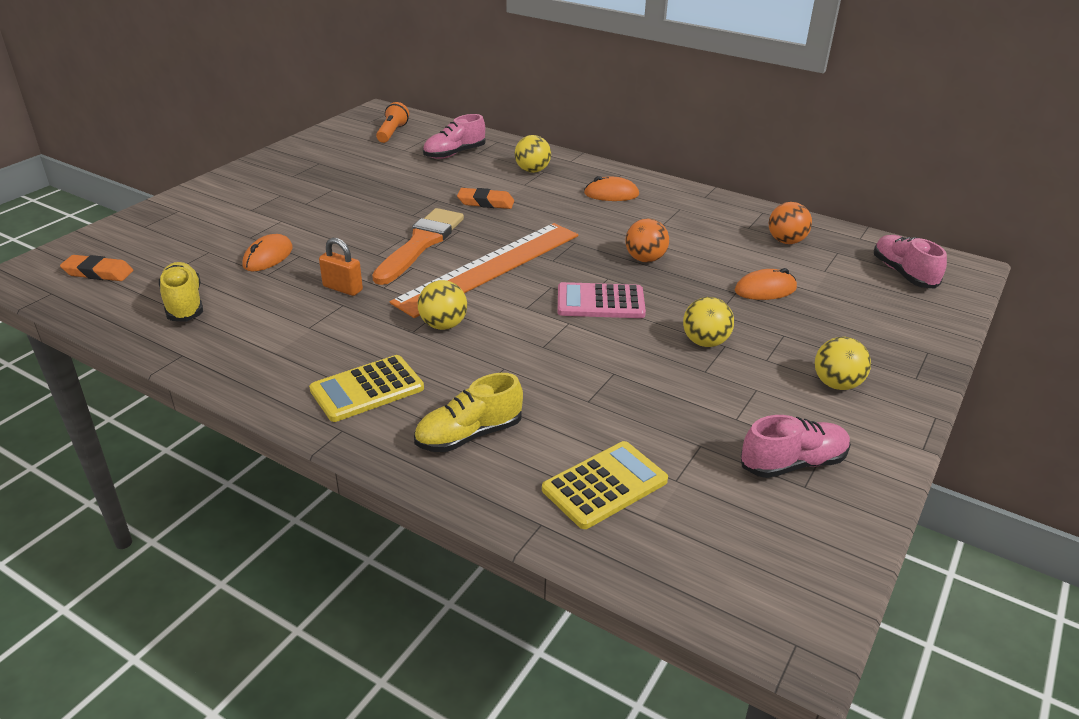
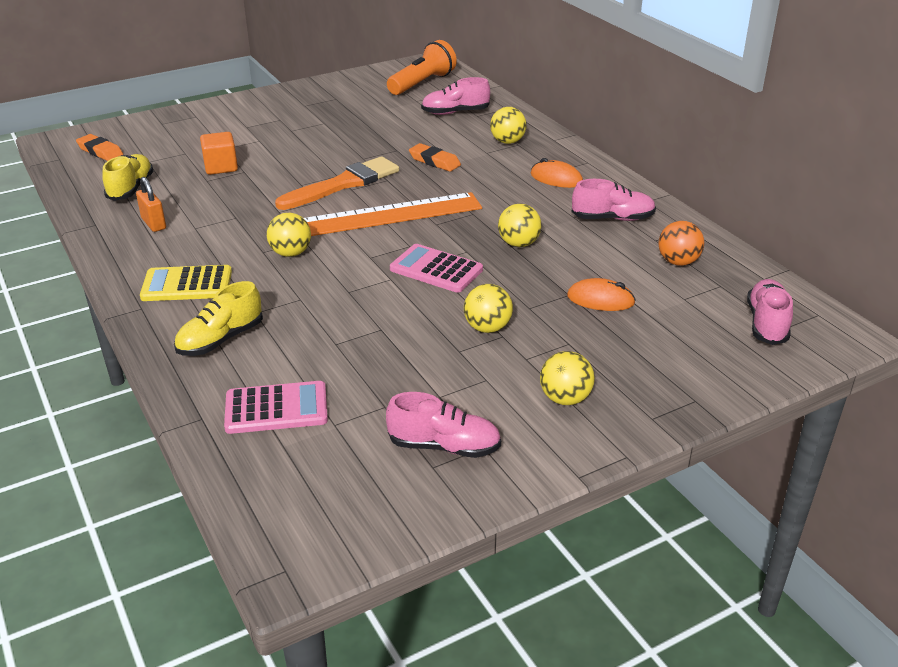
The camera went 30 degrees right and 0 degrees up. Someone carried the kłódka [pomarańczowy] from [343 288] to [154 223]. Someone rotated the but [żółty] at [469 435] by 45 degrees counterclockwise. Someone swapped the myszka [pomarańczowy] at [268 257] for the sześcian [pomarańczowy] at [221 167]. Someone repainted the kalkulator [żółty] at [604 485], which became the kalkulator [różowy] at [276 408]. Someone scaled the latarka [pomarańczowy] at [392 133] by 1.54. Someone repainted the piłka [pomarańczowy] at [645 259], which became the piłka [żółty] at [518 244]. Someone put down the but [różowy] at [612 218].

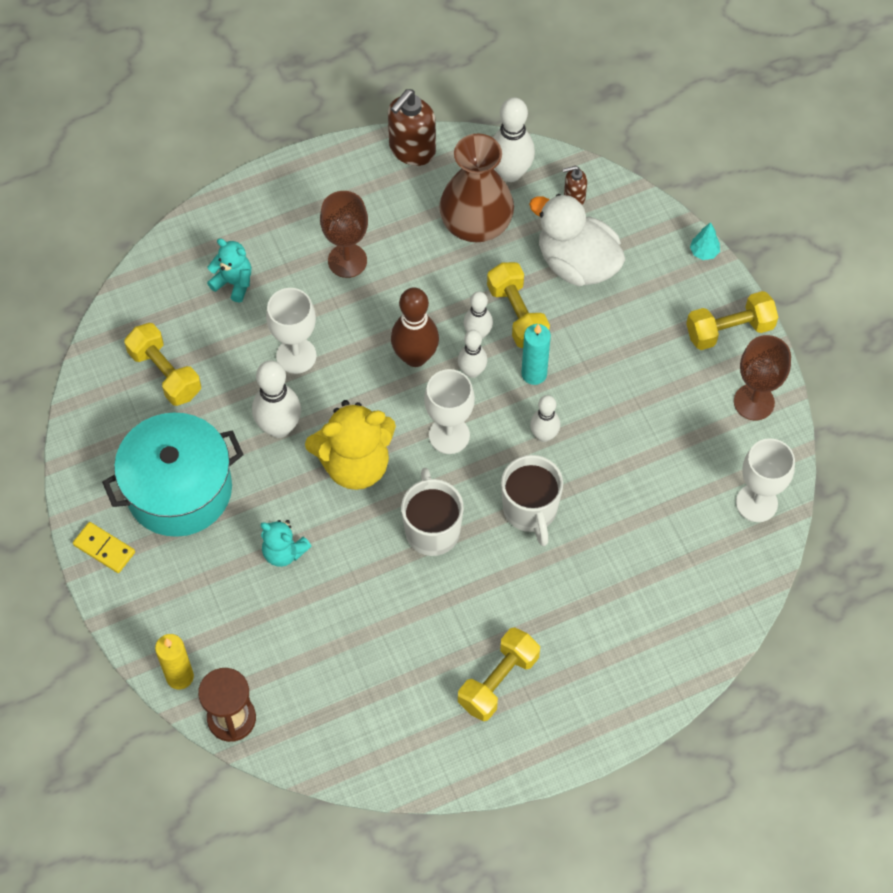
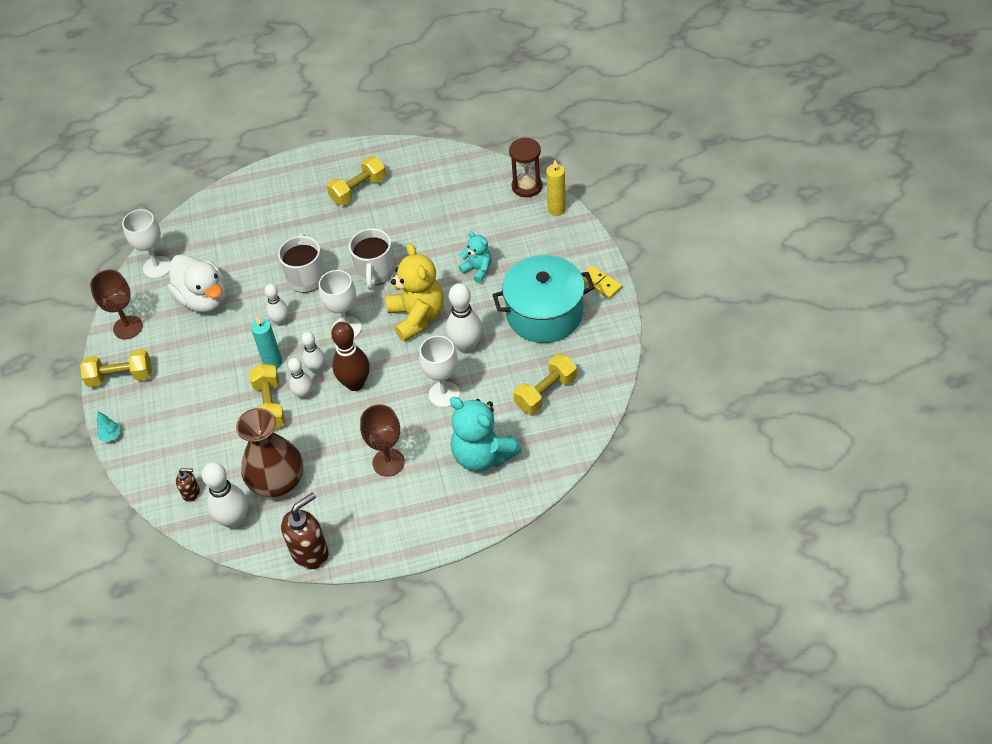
The camera went 165 degrees left and 10 degrees down. Someone carried the kaczka [biały] from [577 263] to [204 299]. Someone rotated the miś [żółty] at [355 464] by 75 degrees clockwise. Someone scaled the miś [turkusowy] at [233 283] by 1.84. Someone rotated the hantel [żółty] at [165 373] by 75 degrees clockwise.

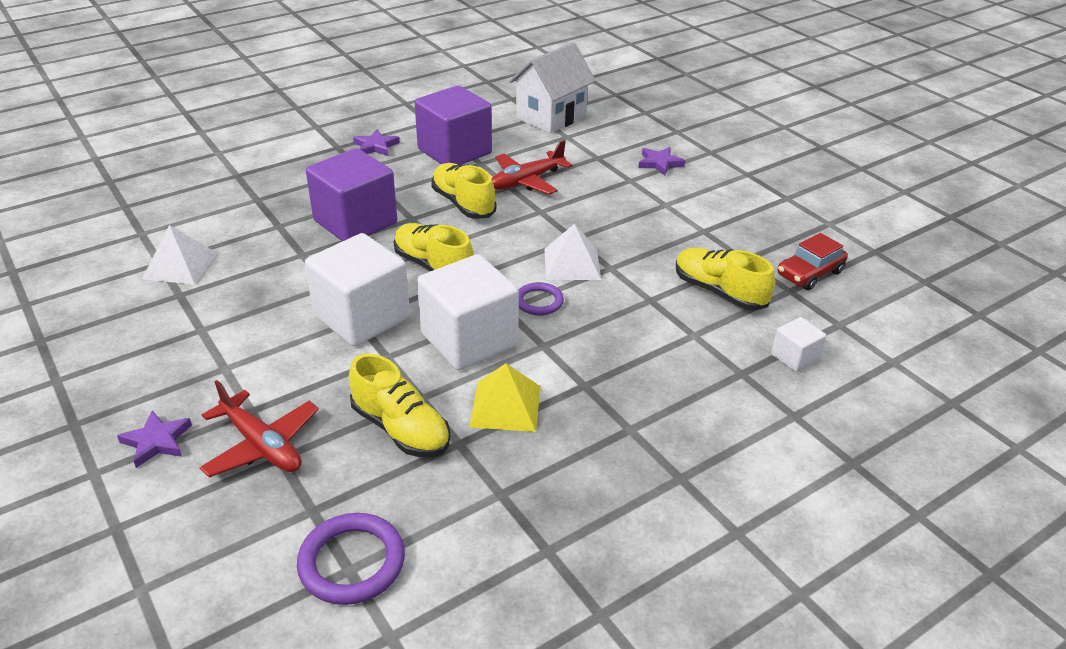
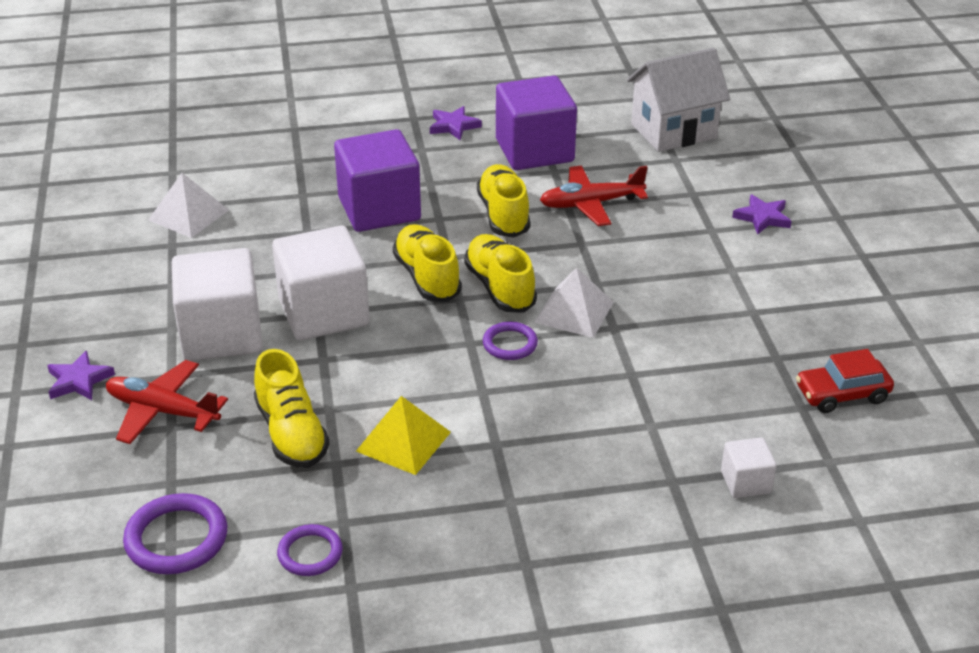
The camera went 25 degrees right and 0 degrees up. Someone rotated the samolot [czerwony] at [262 445] by 135 degrees clockwise. Someone carried the sześcian [biały] from [469 340] to [221 334]. Someone put down the pierścień [fioletowy] at [310 553]. Someone carried the but [żółty] from [719 292] to [500 287].

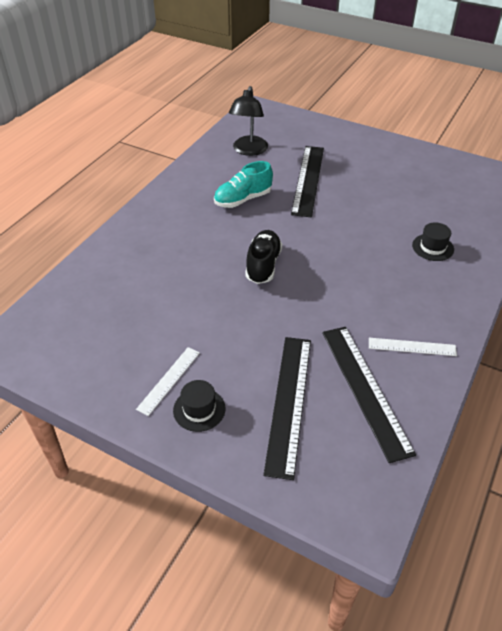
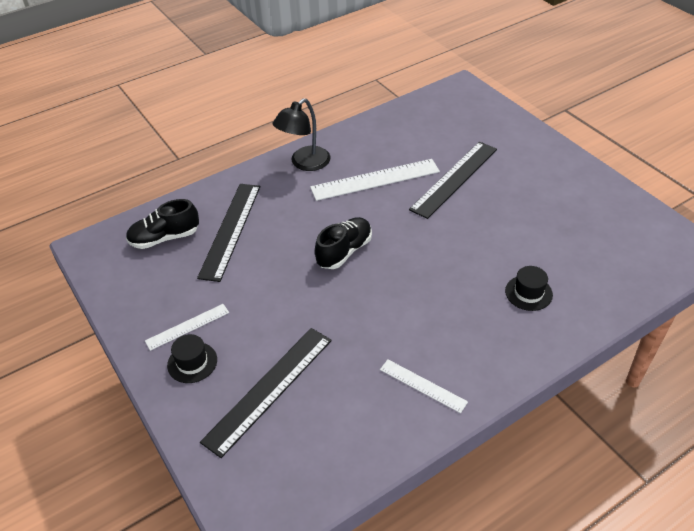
The camera went 30 degrees right and 0 degrees up. Someone put down the but [czarny] at [165 238]. Someone carried the linijka [czarny] from [365 389] to [231 230]. Someone carried the lampka [czarny] from [248 150] to [304 163]. Someone swapped the but [turkusowy] at [243 199] for the linijka [biały] at [375 179].

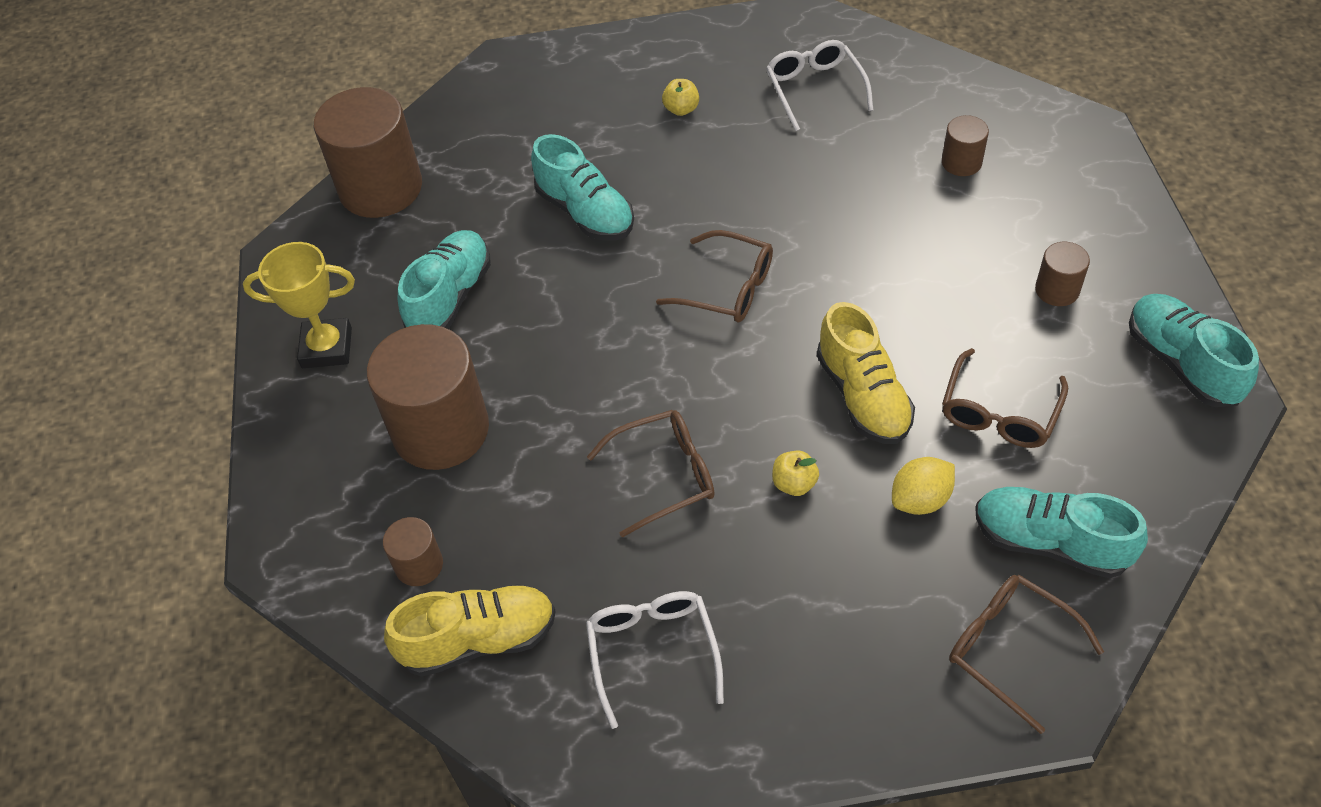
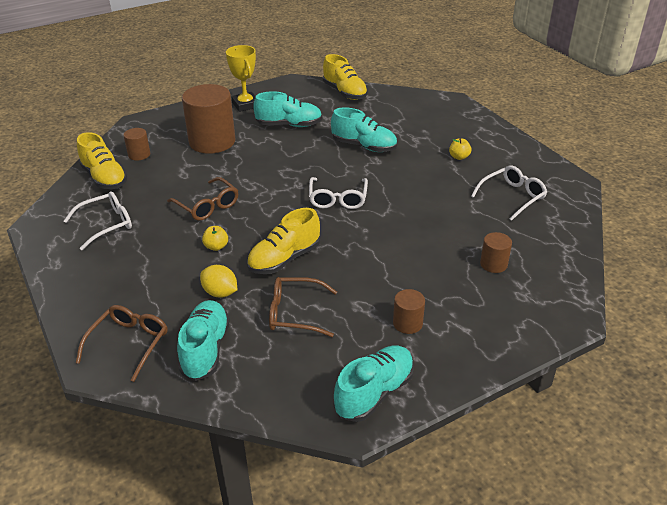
The camera went 65 degrees right and 15 degrees down. Someone repainted the okulary [brązowy] at [728 288], which became the okulary [biały] at [338 199]. Someone swapped the walec [brązowy] at [381 188] for the but [żółty] at [345 92]. Someone rotated the but [turkusowy] at [585 212] by 90 degrees counterclockwise.

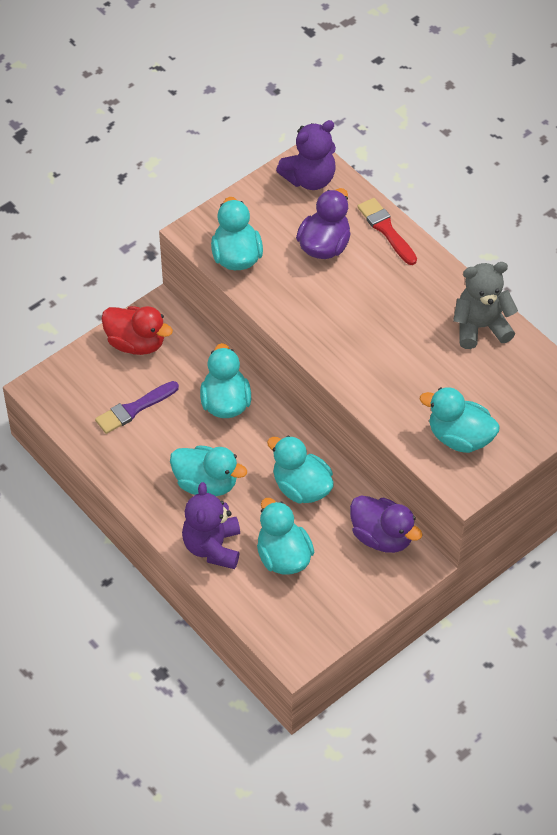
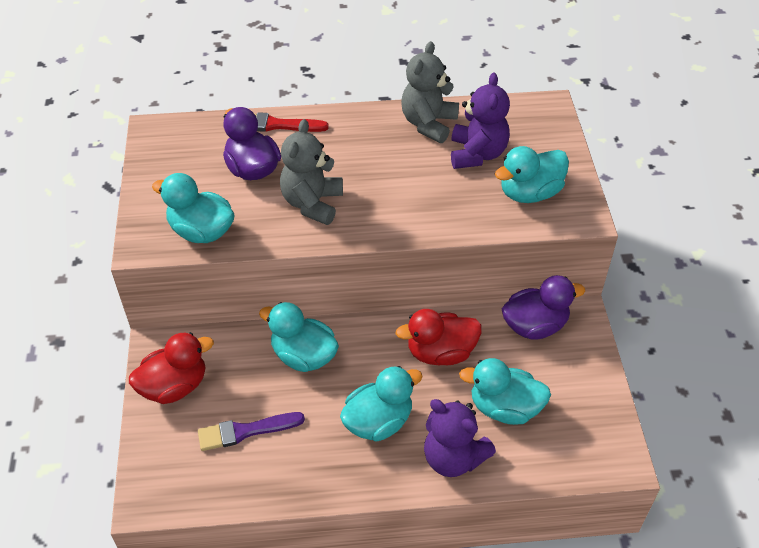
The camera went 55 degrees left and 5 degrees down. Someone rotated the pędzel [fioletowy] at [134 409] by 75 degrees clockwise. Someone put down the miś [szary] at [312 203]. Someone repainted the kaczka [turkusowy] at [301 487], which became the kaczka [czerwony] at [440 353]. Someone carried the miś [fioletowy] from [310 179] to [477 154].

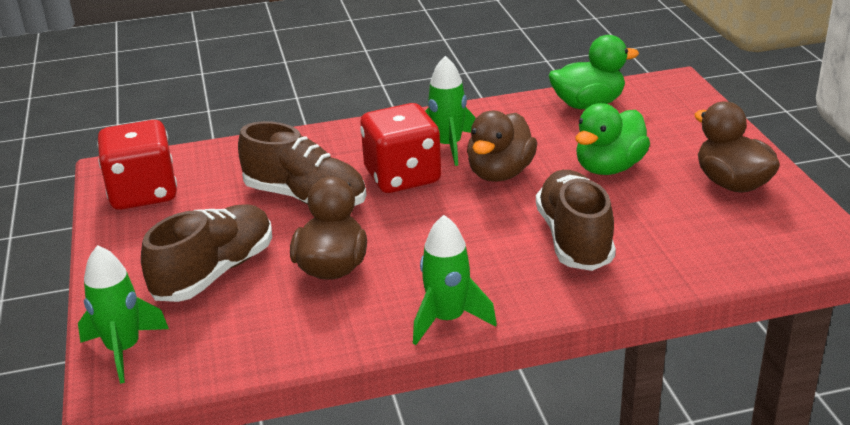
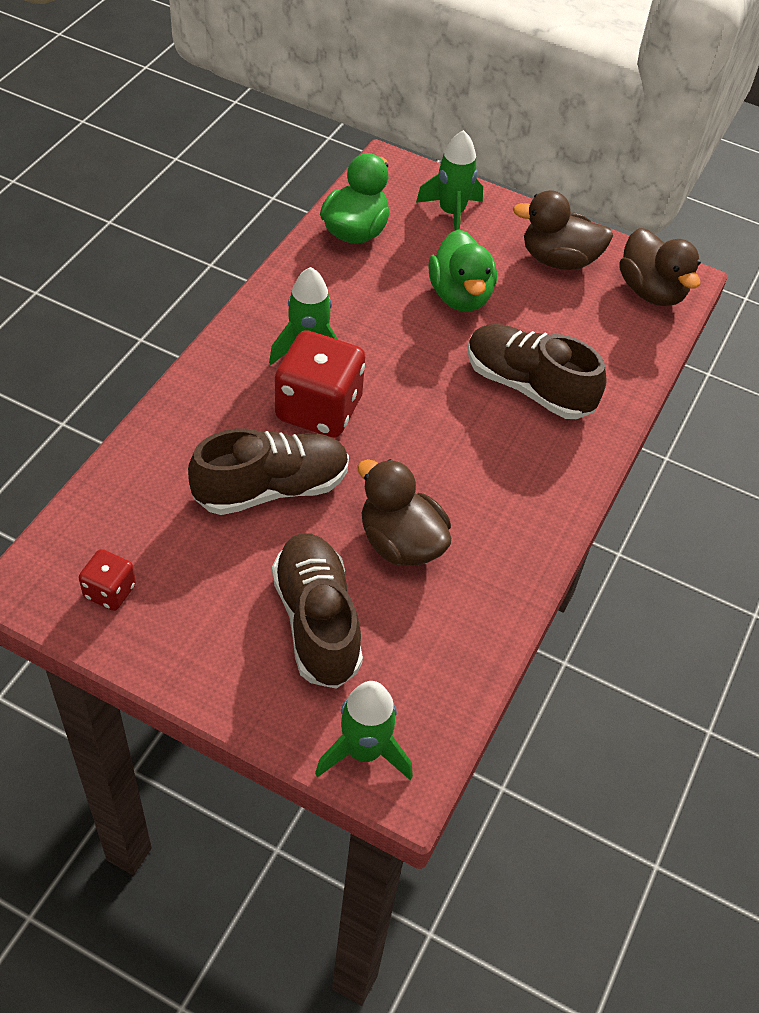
The camera went 55 degrees left and 20 degrees up. Someone scaled the kostka do gry [czerwony] at [143 193] by 0.51. Someone carried the rakieta [zielony] from [447 320] to [451 213]. Someone carried the kaczka [brązowy] from [500 173] to [651 291].

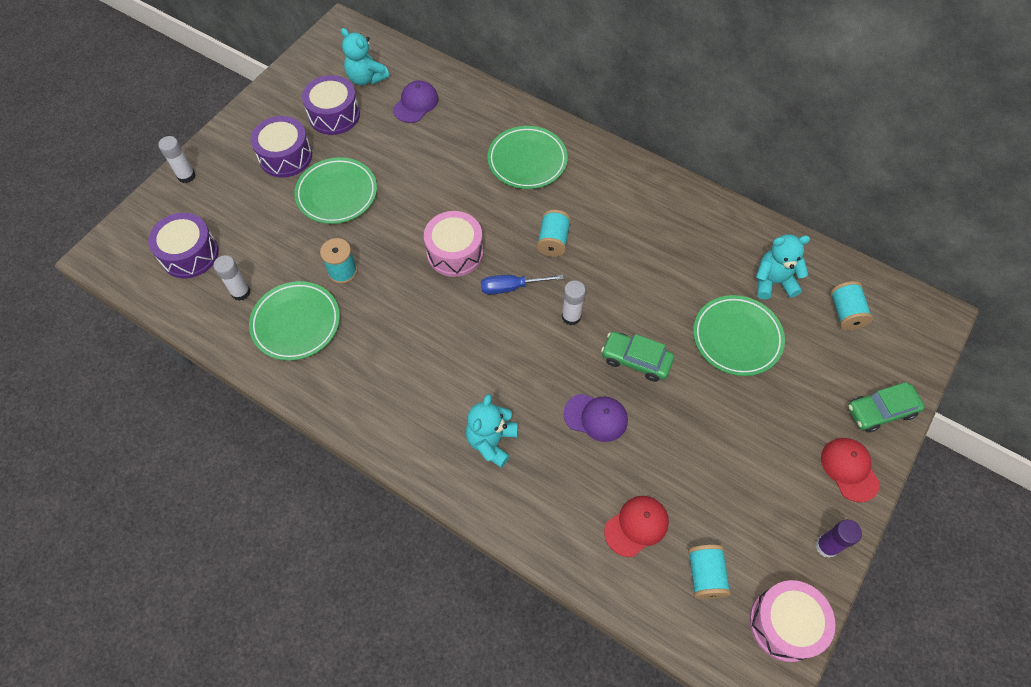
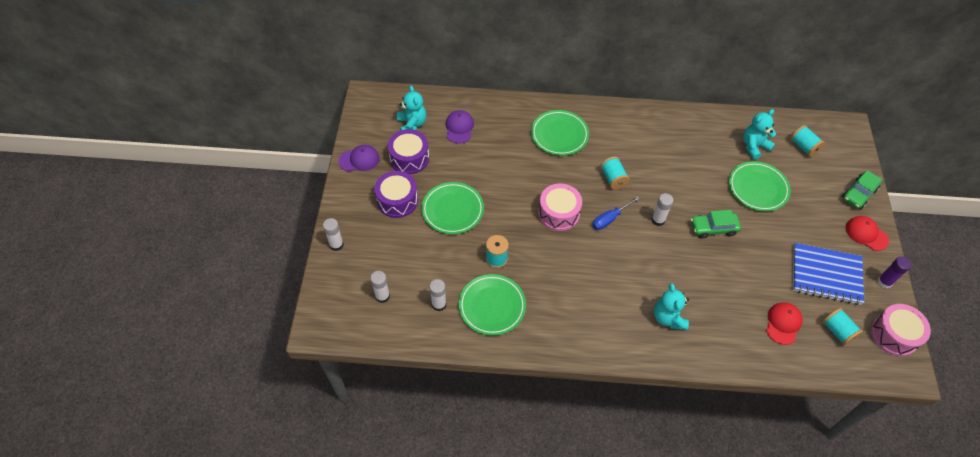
The camera went 30 degrees left and 5 degrees down. Someone carried the czapka [fioletowy] from [596 417] to [359 159]. Someone swapped the bęben [fioletowy] at [190 254] for the klej w sztyfcie [biały] at [382 296]. Someone rotated the miś [turkusowy] at [366 78] by 120 degrees counterclockwise. Someone put down the zeszyt [niebieski] at [826 275].

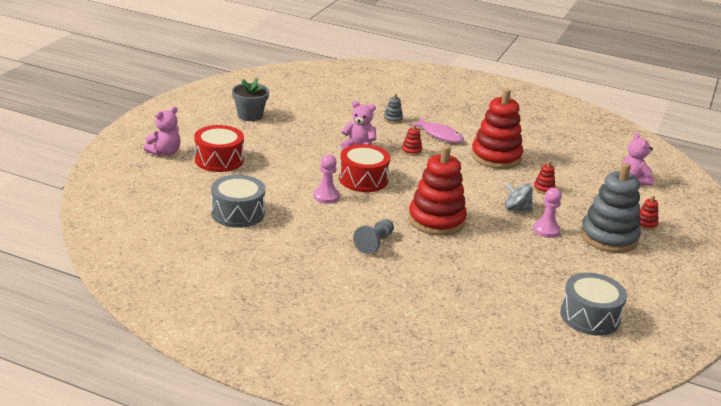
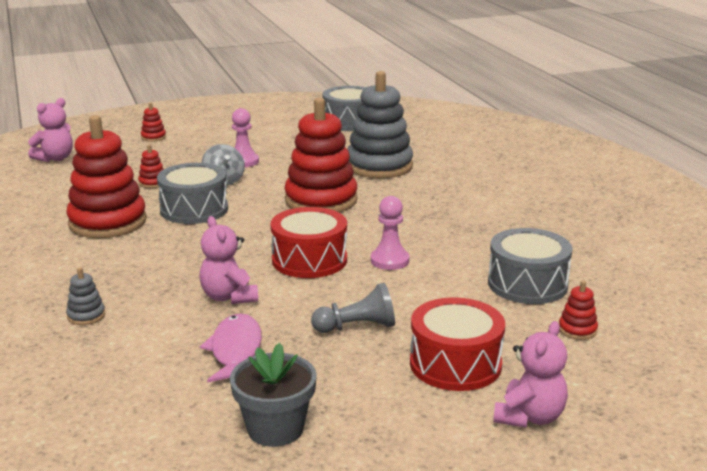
The camera went 130 degrees left and 5 degrees down. Someone put down the bęben [szary] at [194 209]. Someone carried the ryba [różowy] from [439 135] to [235 351]. Someone carried the pionek [szary] from [374 243] to [357 327]. Someone carried the zabawka nakładanka [szary] from [608 237] to [379 166]. Someone rotated the miś [różowy] at [165 152] by 120 degrees clockwise. Someone carried the zabawka nakładanka [czerwony] from [411 151] to [577 330].

